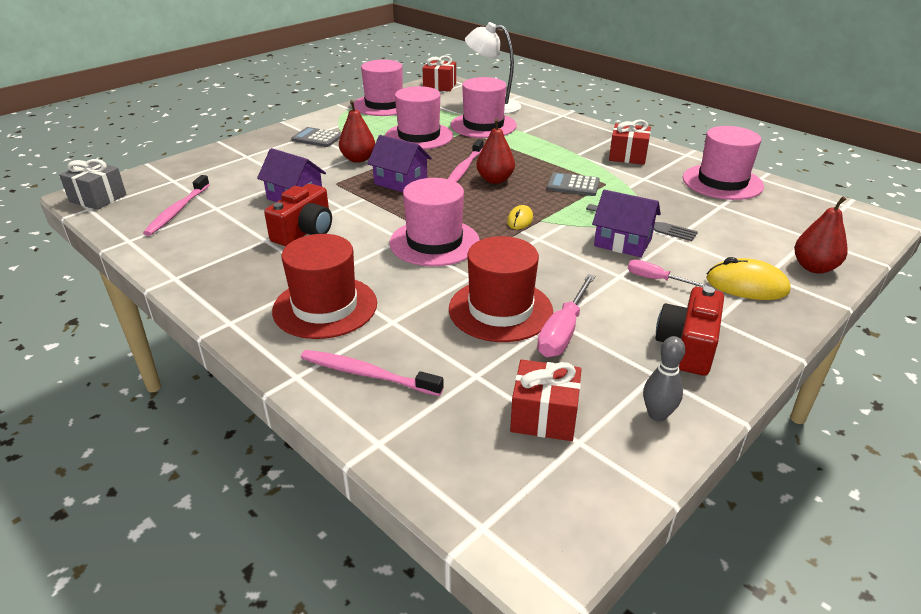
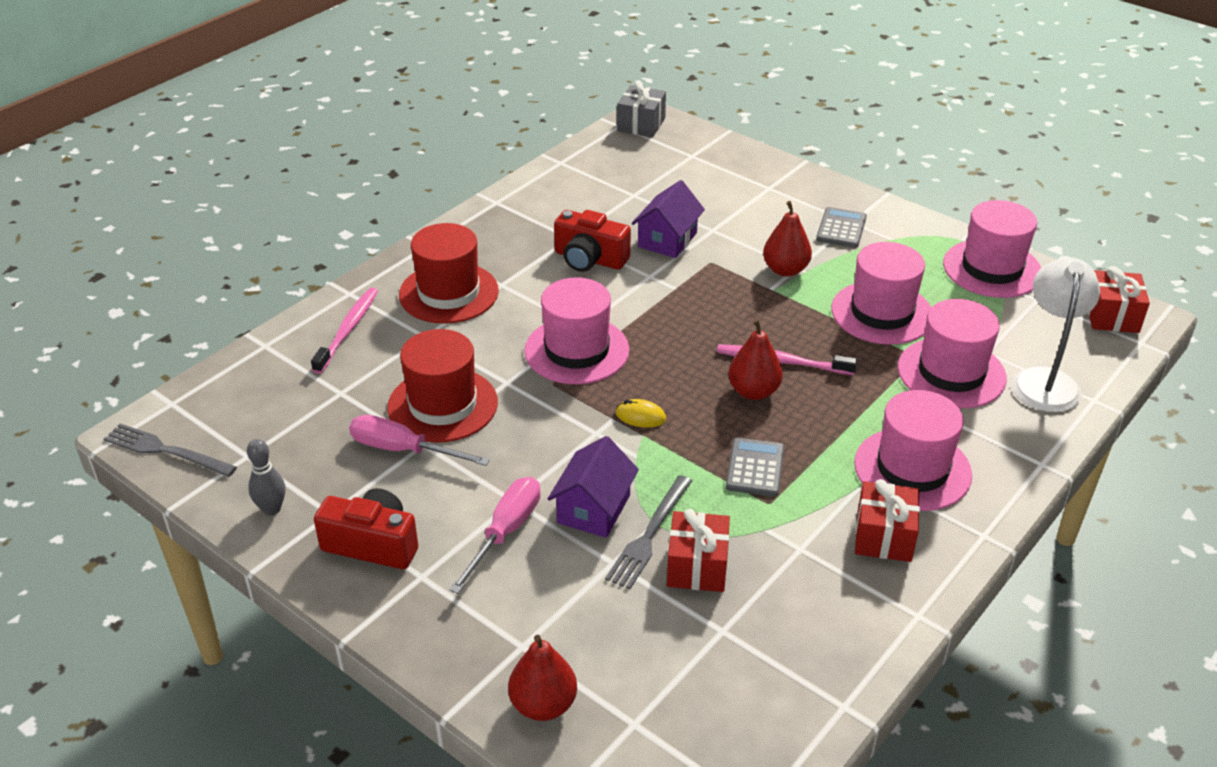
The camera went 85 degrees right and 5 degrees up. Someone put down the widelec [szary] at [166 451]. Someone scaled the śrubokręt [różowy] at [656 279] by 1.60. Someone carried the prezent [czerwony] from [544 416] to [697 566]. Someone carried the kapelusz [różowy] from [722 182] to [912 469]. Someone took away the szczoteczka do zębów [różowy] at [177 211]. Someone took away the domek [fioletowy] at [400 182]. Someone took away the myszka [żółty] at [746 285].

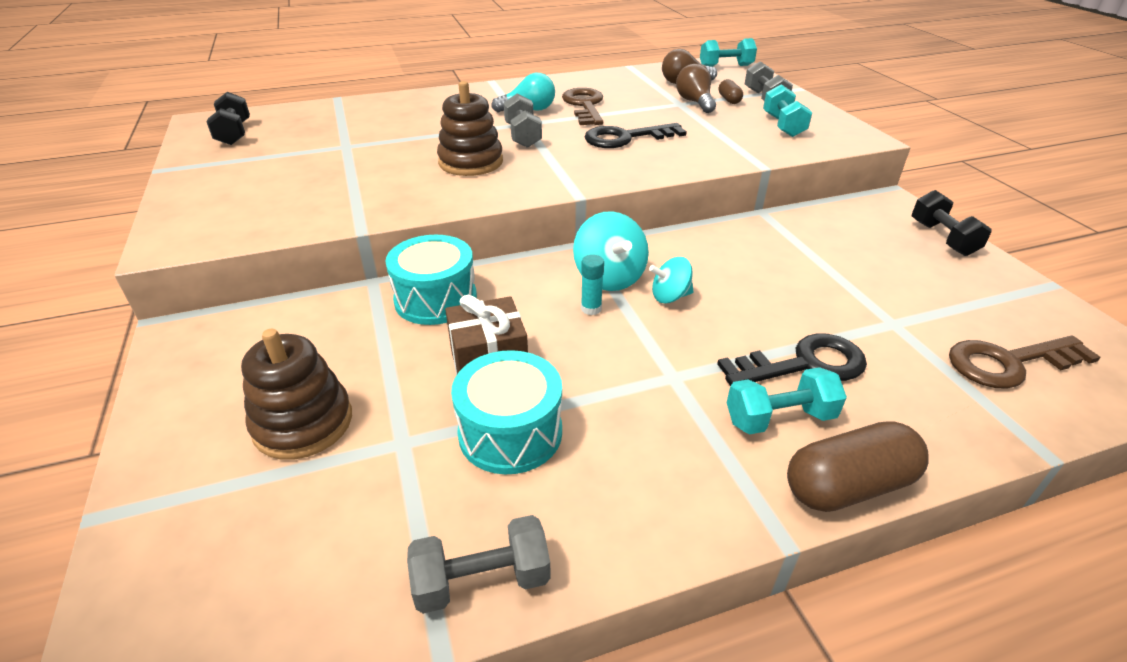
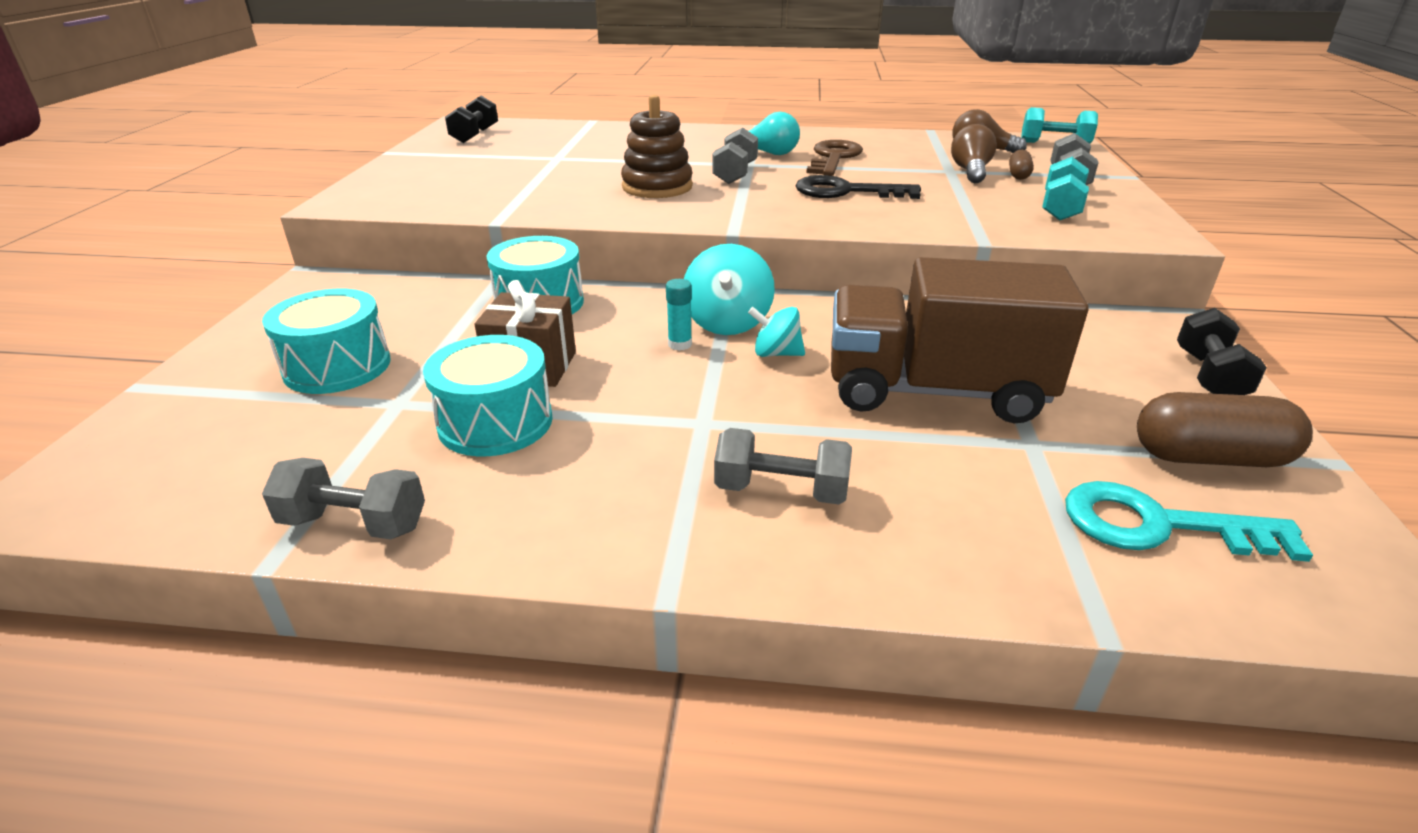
The camera went 25 degrees right and 5 degrees down. Someone swapped the zabawka nakładanka [brązowy] at [303 423] for the bęben [turkusowy] at [337 367]. Someone repainted the hantel [turkusowy] at [779 418], which became the hantel [szary] at [781 490]. Someone put down the ciężarówka [brązowy] at [934 391]. Someone repainted the klucz [brązowy] at [1008 363], which became the klucz [turkusowy] at [1158 525]. Someone carried the kapsułka [brązowy] from [848 486] to [1209 457]. Someone took away the klucz [czarny] at [804 364].

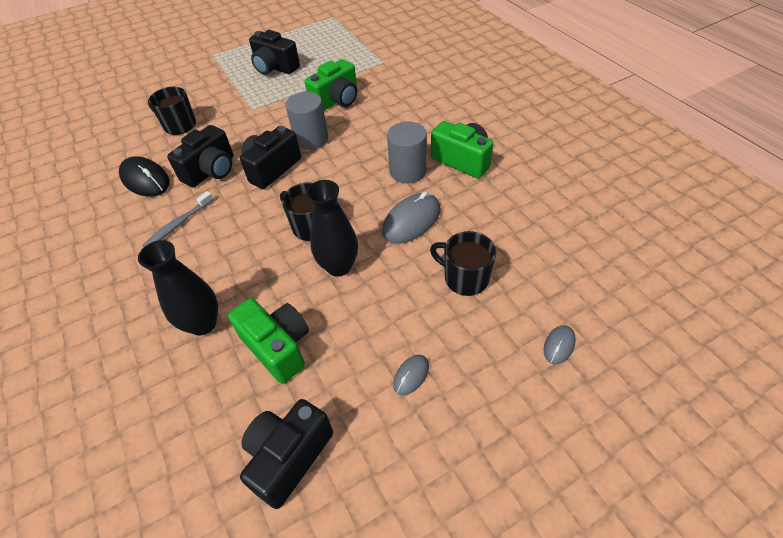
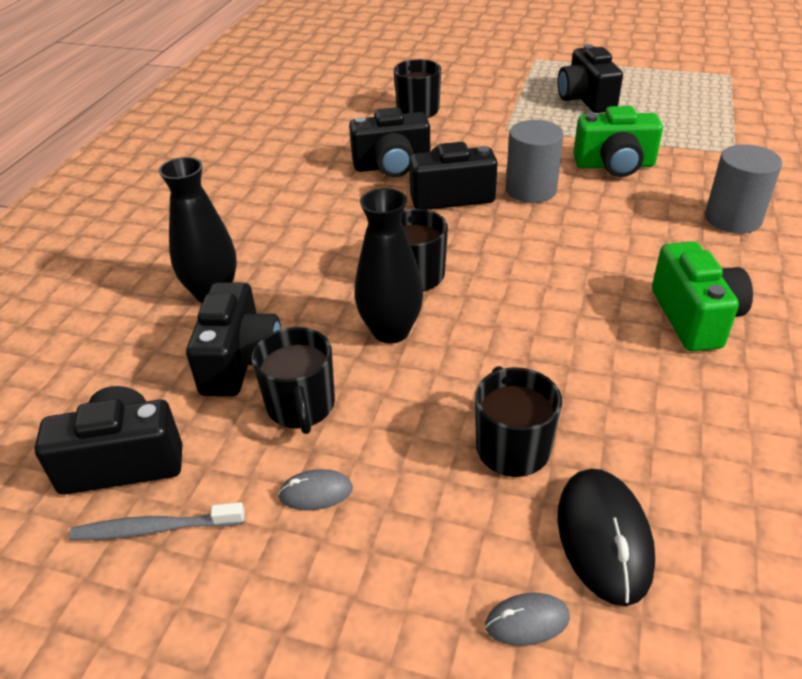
The camera went 45 degrees right and 10 degrees down. Someone carried the szczoteczka do zębów [szary] from [178 224] to [154 529]. Someone repainted the aparat fotograficzny [zielony] at [278 347], which became the aparat fotograficzny [czarny] at [240 361]. Someone put down the kubek [czarny] at [301 406]. Someone carried the myszka [czarny] from [145 180] to [604 537]. Someone carried the walec [szary] from [408 171] to [732 219]. Someone took away the myszka [szary] at [411 221].

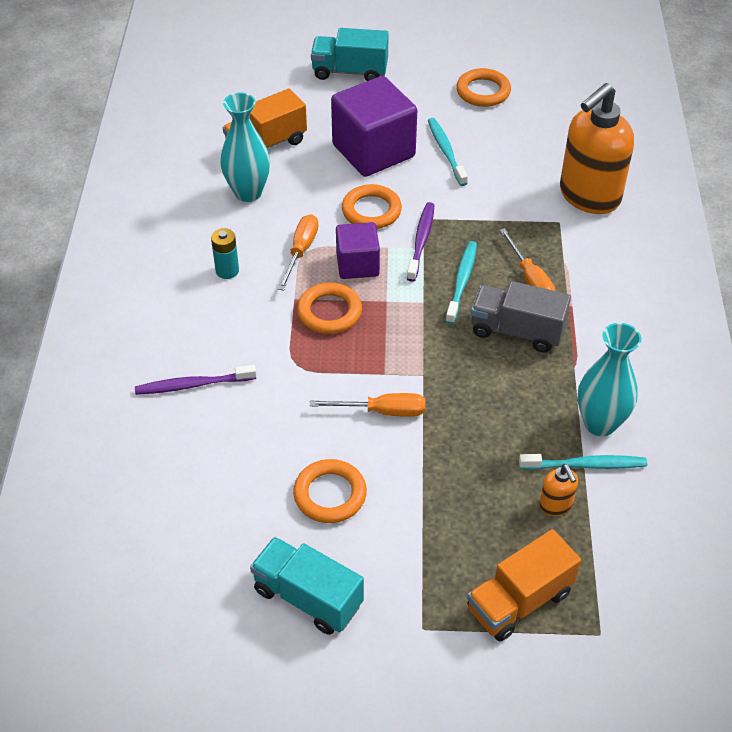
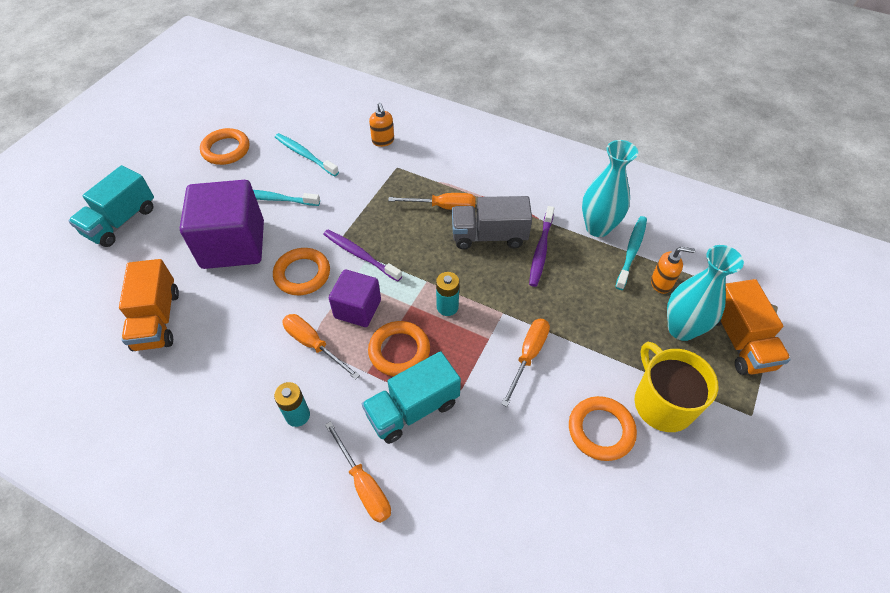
The camera went 65 degrees left and 5 degrees up. Someone carried the szczoteczka do zębów [turkusowy] from [462 282] to [305 155]. Someone put down the śrubokręt [pomarańczowy] at [364 485]. Someone carried the ciężarówka [turkusowy] from [308 597] to [412 409]. Someone scaled the dozownik mydła [pomarańczowy] at [589 196] by 0.43. Someone put down the bateria [turkusowy] at [447 307]. Someone rotated the ciężarówka [szary] at [517 330] by 45 degrees clockwise. Someone carried the szczoteczka do zębów [fioletowy] from [193 385] to [541 250]. Someone put down the kubek [żółty] at [662 403]. Someone carried the wazon [turkusowy] from [248 192] to [681 329].

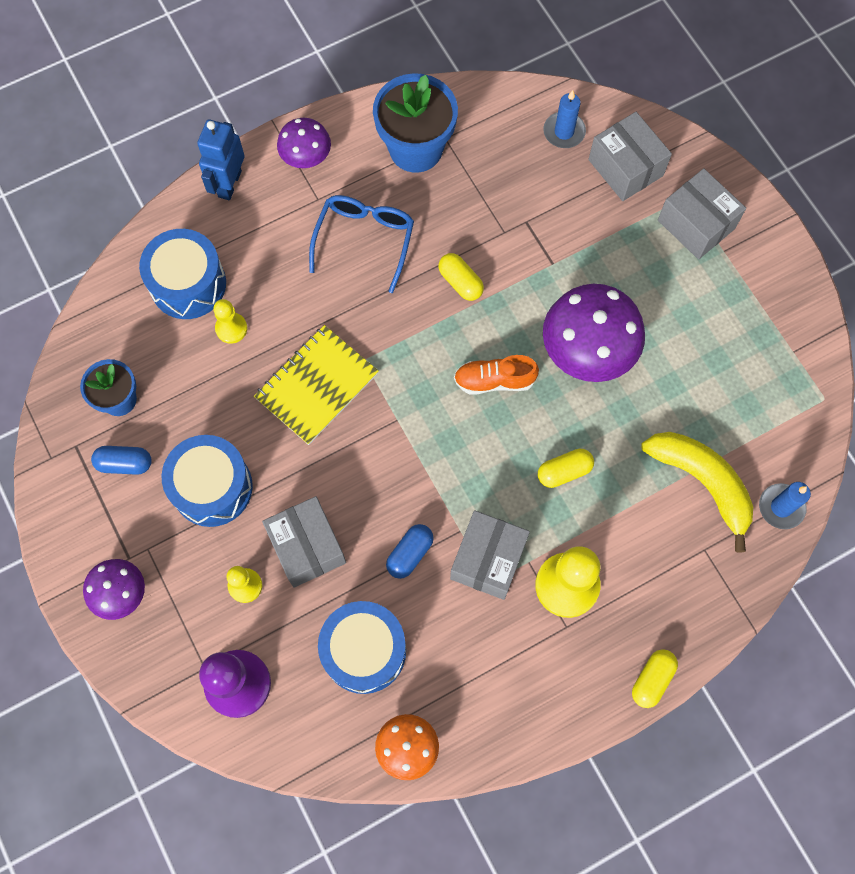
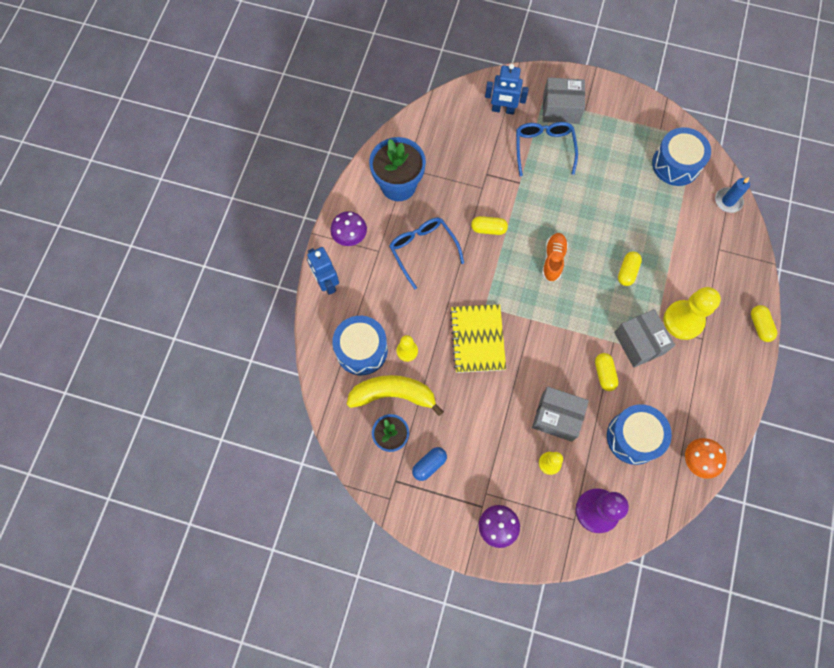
The camera went 45 degrees left and 0 degrees up. Someone carried the banan [żółty] from [702 482] to [393 394]. Someone swapped the pudełko [szary] at [625 167] for the robot [niebieski] at [503 110]. Someone put down the okulary [niebieski] at [544 148]. Someone rotated the but [pomarańczowy] at [494 380] by 150 degrees clockwise. Someone repainted the kapsułka [niebieski] at [410 554], which became the kapsułka [żółty] at [604 374]. Someone carried the bęben [niebieski] from [212 487] to [676 164]. Someone took away the świeca [niebieski] at [564 132]. Someone took away the grzyb [fioletowy] at [588 350].

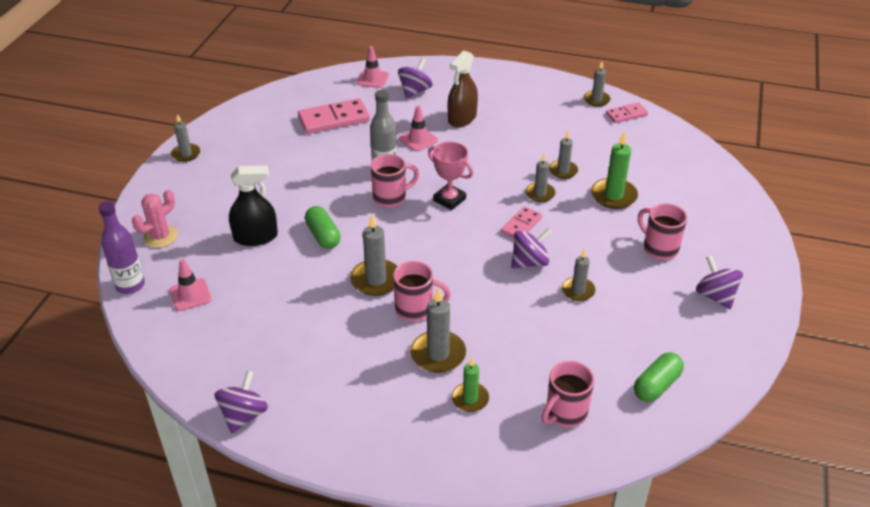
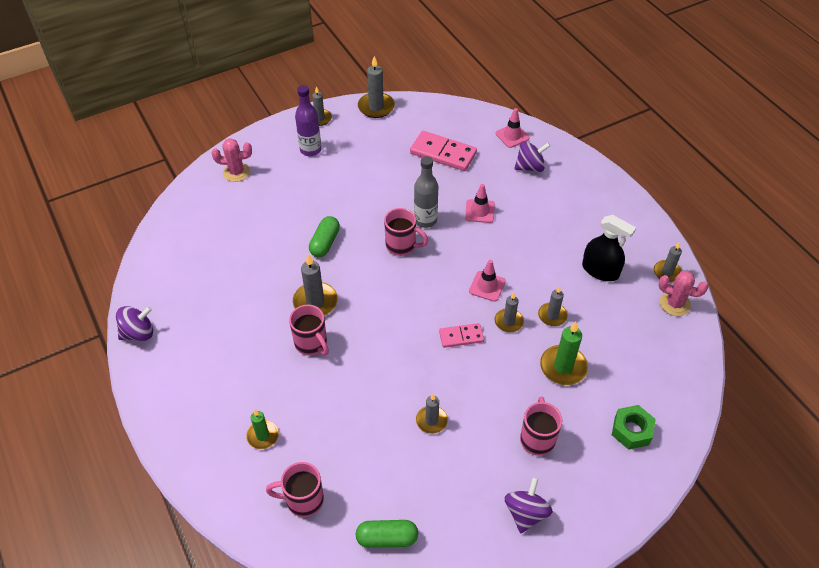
The camera went 45 degrees right and 10 degrees up. Someone carried the butelka [fioletowy] from [130 285] to [310 150]. Someone carried the świeca [szary] from [438 354] to [376 107]. Someone carried the pachołek [różowy] from [190 295] to [487 286]. Someone carried the spryskiwacz [czarny] from [255 237] to [600 270]. Someone put down the nakrętka [zielony] at [631 430]. Someone swapped the kostka domina [różowy] at [626 114] for the kaktus [różowy] at [674 304]. Someone took away the puchar [różowy] at [449 200]. Someone took away the spryskiwacz [brązowy] at [462 118]. Someone took away the bączek [fioletowy] at [529 262].

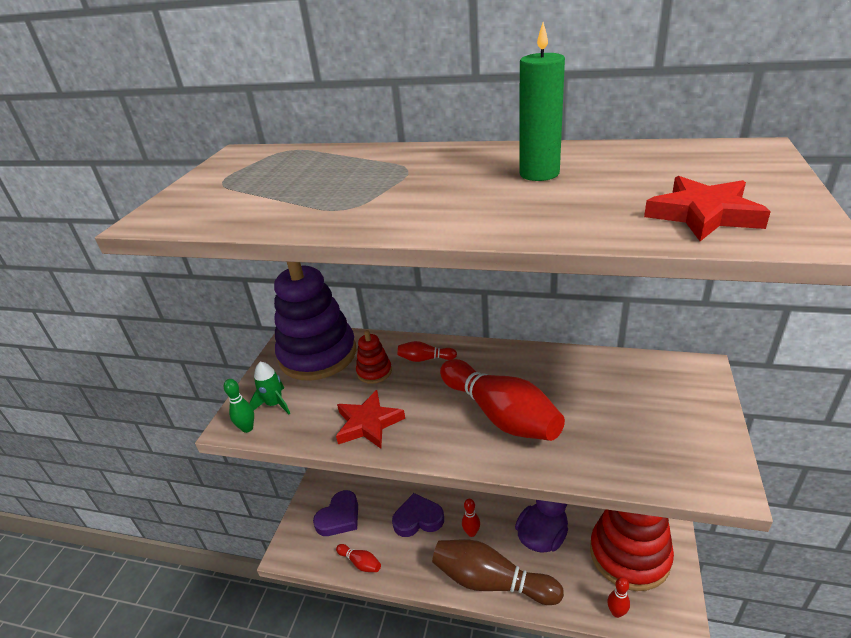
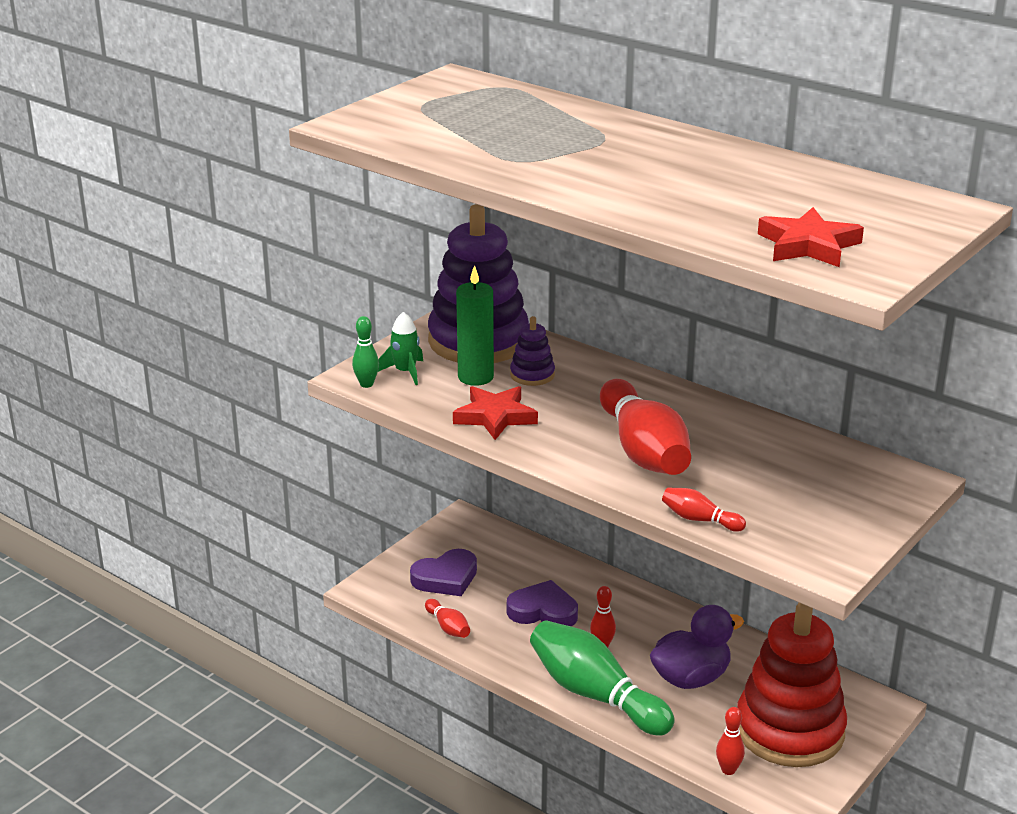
The camera went 20 degrees right and 5 degrees down. Someone carried the świeca [zielony] from [539 174] to [475 377]. Someone repainted the zabawka nakładanka [czerwony] at [374 372], which became the zabawka nakładanka [fioletowy] at [532 375]. Someone repainted the kręgiel [brązowy] at [491 581], which became the kręgiel [zielony] at [595 695]. Someone carried the kręgiel [czerwony] from [425 359] to [699 519].

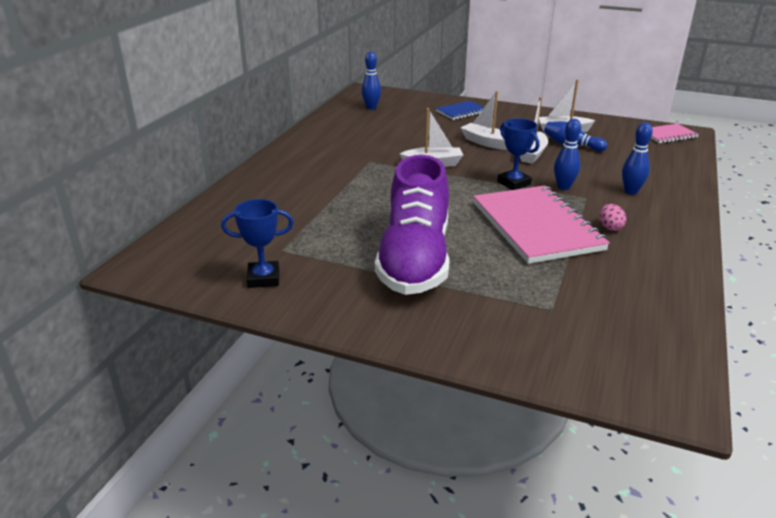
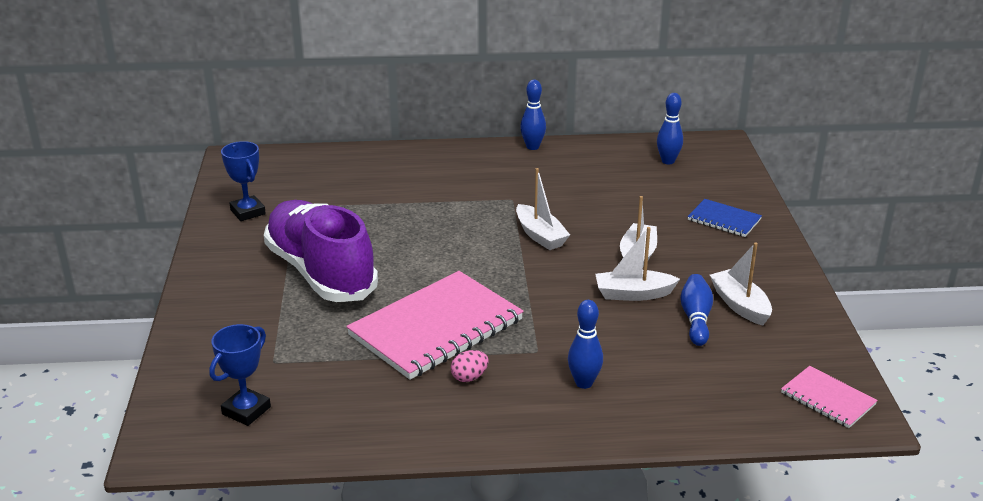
The camera went 65 degrees right and 0 degrees up. Someone carried the puchar [niebieski] from [513 183] to [246 410]. Someone rotated the but [fioletowy] at [415 259] by 75 degrees clockwise. Someone carried the kręgiel [niebieski] from [563 187] to [532 147].

